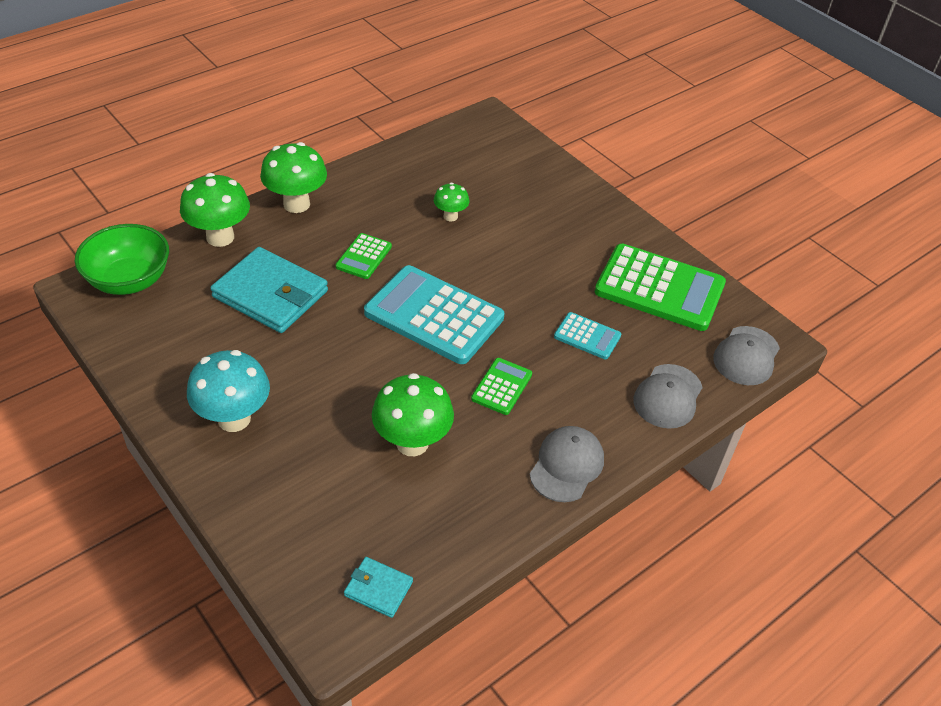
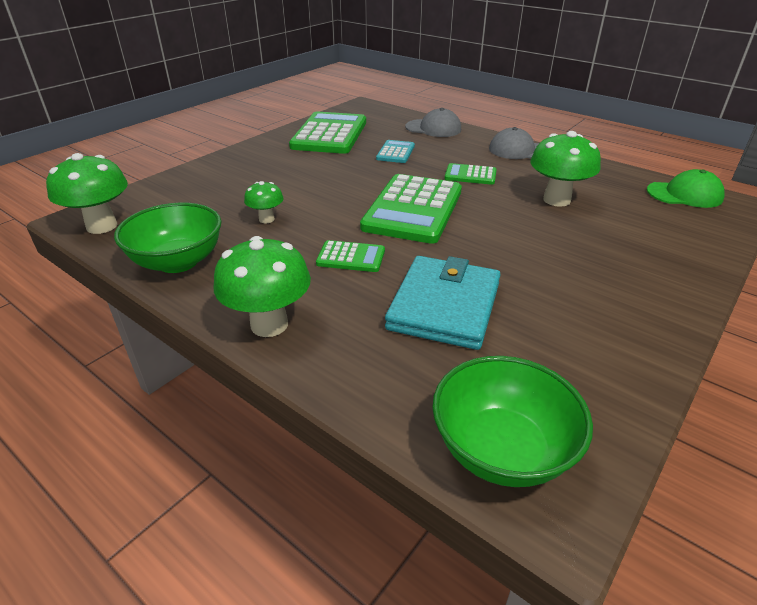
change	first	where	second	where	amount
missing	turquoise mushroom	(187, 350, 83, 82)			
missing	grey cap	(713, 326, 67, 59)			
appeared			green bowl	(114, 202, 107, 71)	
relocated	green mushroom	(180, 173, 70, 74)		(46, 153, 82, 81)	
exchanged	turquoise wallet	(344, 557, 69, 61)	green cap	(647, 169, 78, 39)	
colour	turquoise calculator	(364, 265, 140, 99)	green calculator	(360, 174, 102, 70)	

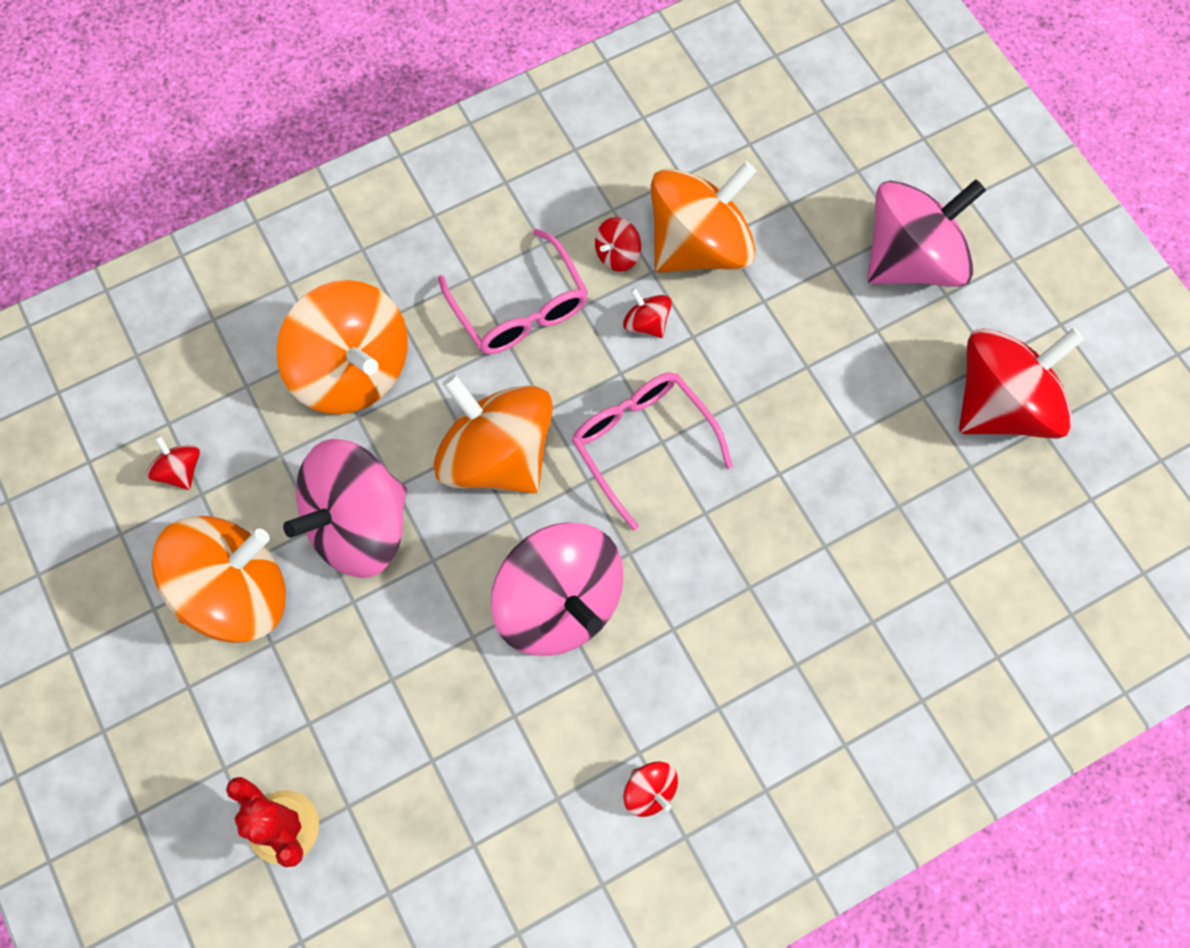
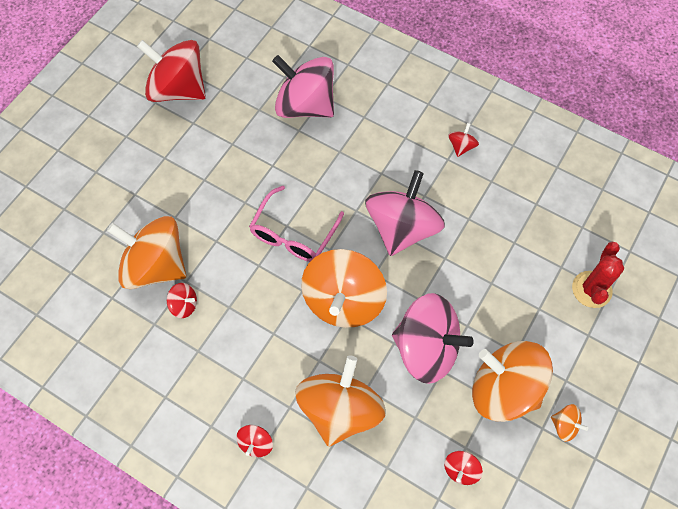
change	first	where	second	where	amount
missing	pink glasses	(438, 228, 150, 126)			
appeared			orange spinning top	(551, 404, 37, 38)	
relocated	red spinning top	(623, 288, 49, 50)		(236, 425, 37, 32)	
relocated	pink spinning top	(867, 179, 119, 108)		(272, 55, 62, 63)	

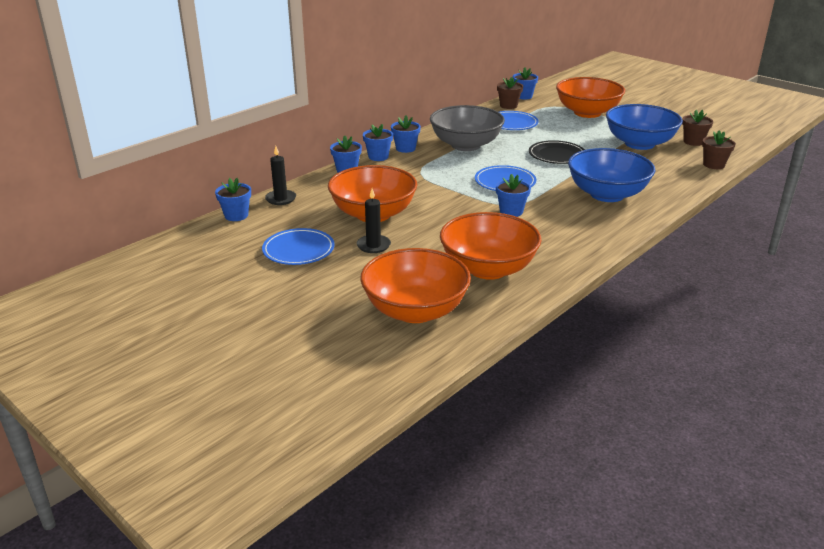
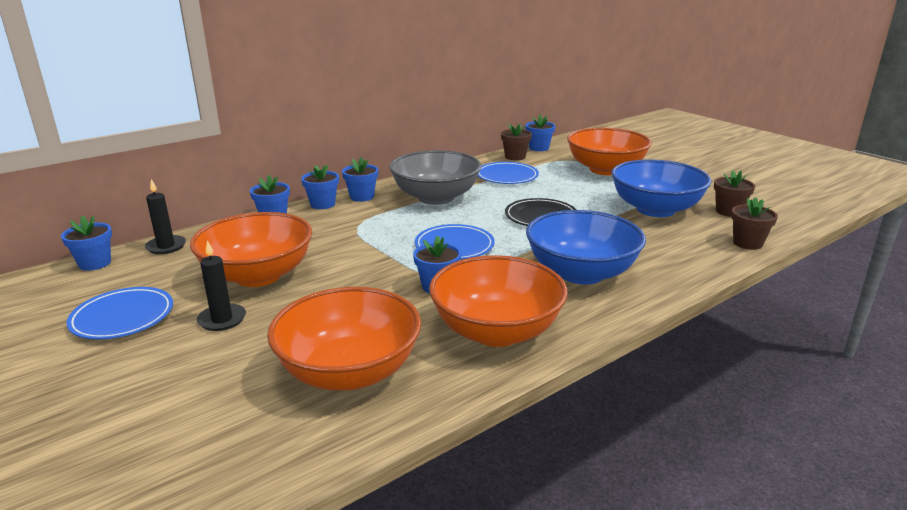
change	first	where	second	where	amount
relocated	orange bowl	(360, 248, 111, 75)		(429, 255, 138, 92)	

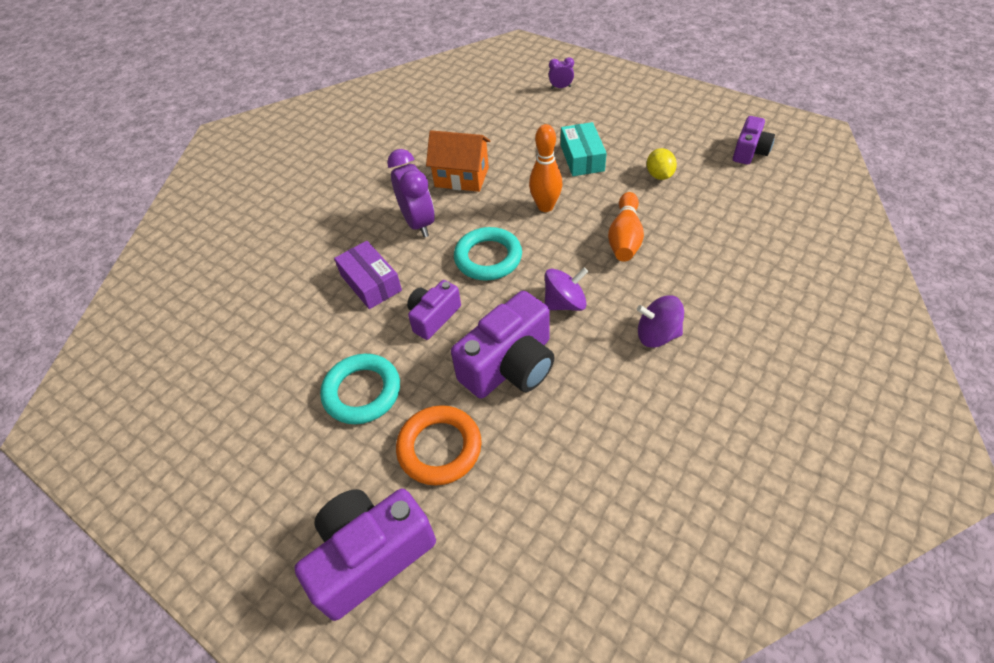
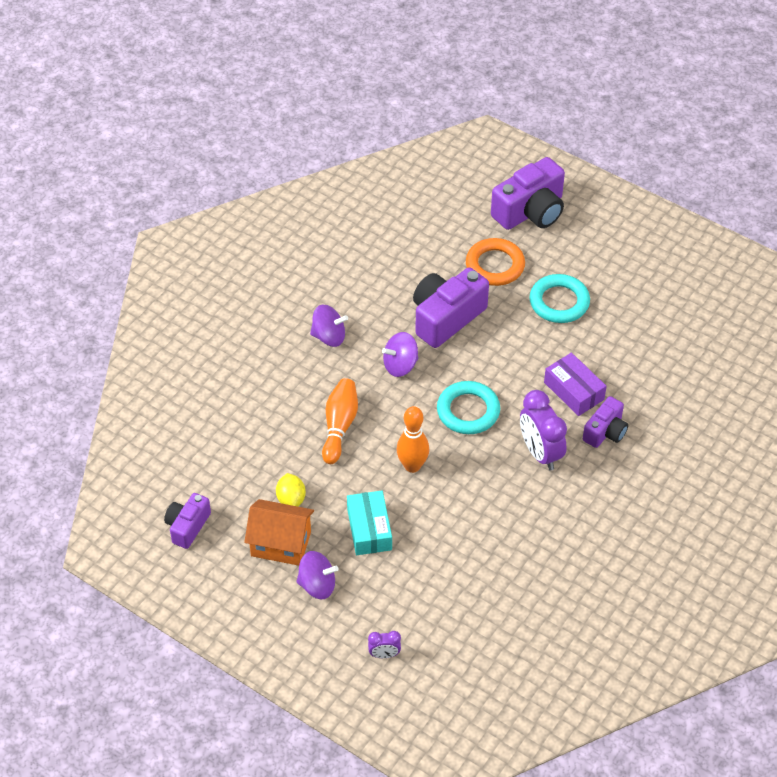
change	first	where	second	where	amount
appeared			purple spinning top	(296, 551, 43, 48)	
relocated	purple camera	(407, 280, 54, 60)		(583, 396, 45, 52)	
relocated	orange house	(426, 130, 64, 62)		(244, 499, 70, 67)	

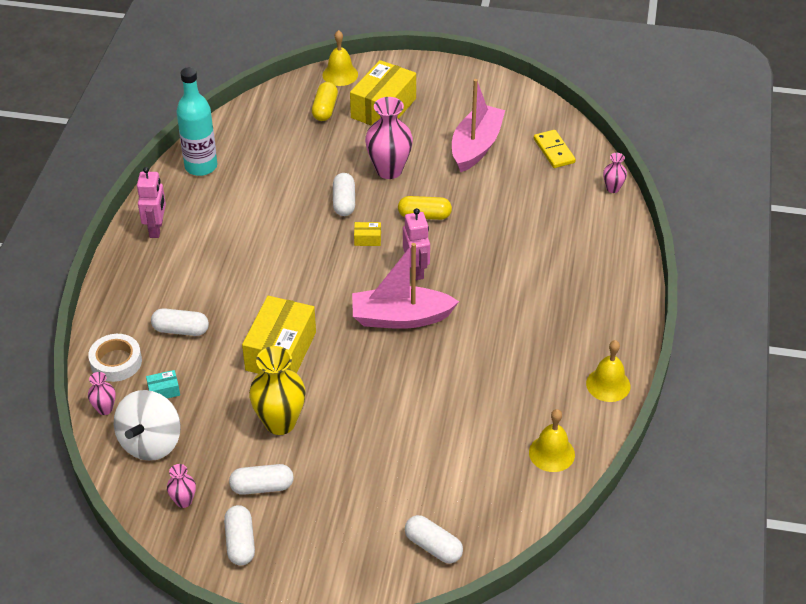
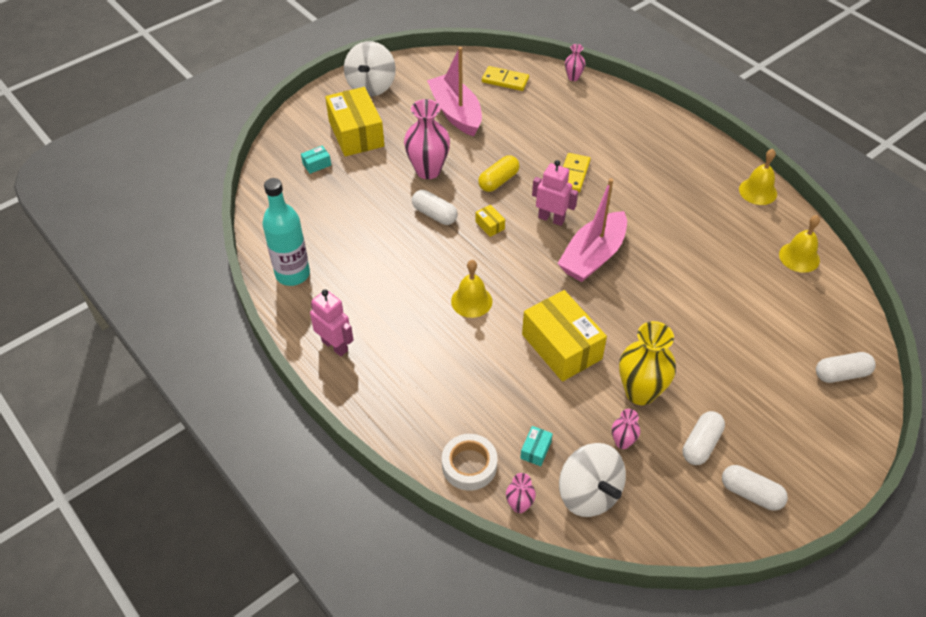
change	first	where	second	where	amount
missing	white capsule	(151, 308, 58, 28)			
appeared			white spinning top	(344, 41, 52, 55)	
appeared			yellow domino	(563, 153, 28, 39)	
relocated	pink vase	(167, 464, 29, 44)		(612, 409, 28, 40)	
relocated	yellow bell	(323, 30, 35, 56)		(451, 260, 42, 58)	
exchanged	yellow capsule	(312, 82, 26, 39)	turquoise box	(301, 145, 30, 29)	
spun	yellow box	(354, 222, 27, 24)		(475, 205, 30, 32)	75 degrees counterclockwise

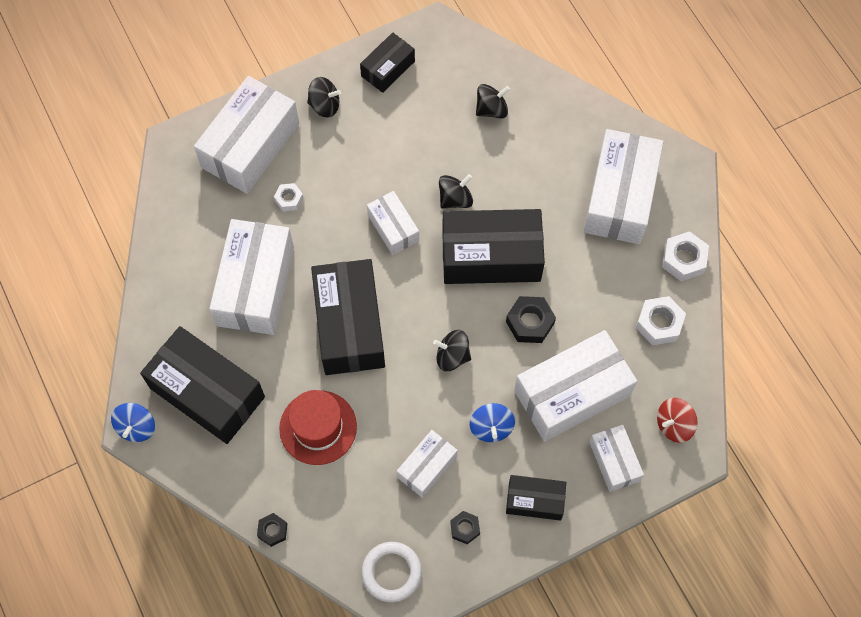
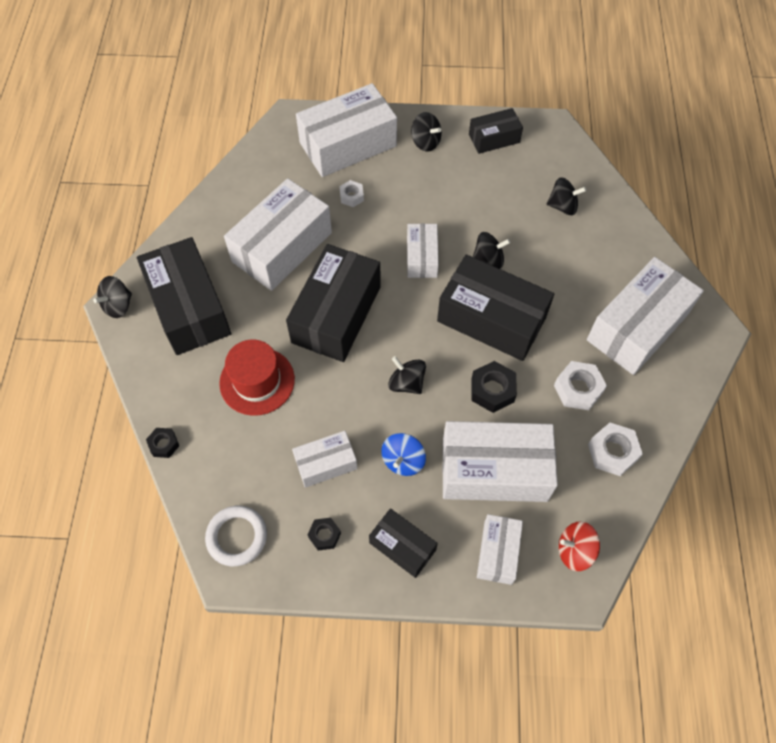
change	first	where	second	where	amount
relocated	white nut	(662, 231, 47, 50)		(554, 361, 53, 49)	
colour	blue spinning top	(111, 403, 44, 39)	black spinning top	(93, 276, 39, 42)	

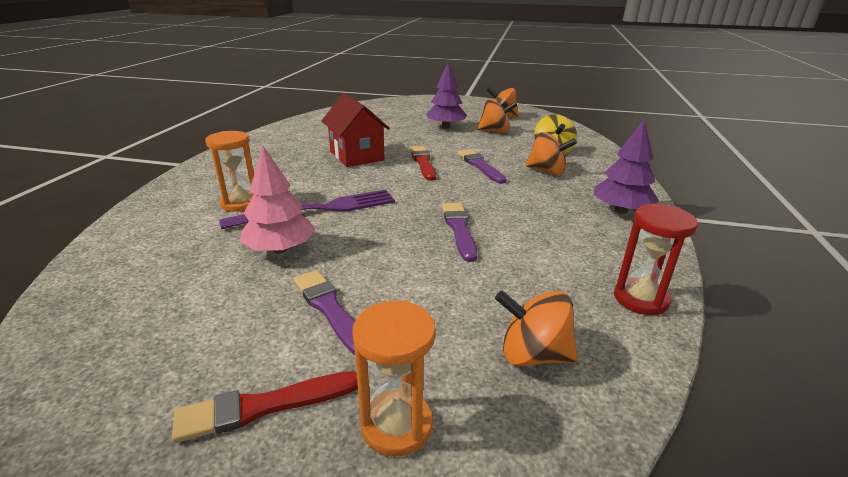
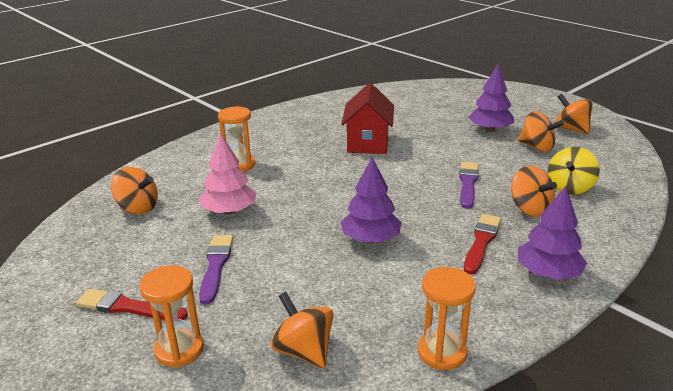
change	first	where	second	where	amount
missing	purple fork	(220, 190, 175, 39)			
appeared			orange spinning top	(111, 167, 47, 47)	
relocated	red brush	(410, 146, 26, 35)		(464, 214, 37, 60)	
exchanged	purple brush	(442, 203, 35, 59)	purple tree	(341, 157, 61, 86)	
colour	red hourglass	(614, 204, 84, 111)	orange hourglass	(418, 267, 58, 103)	

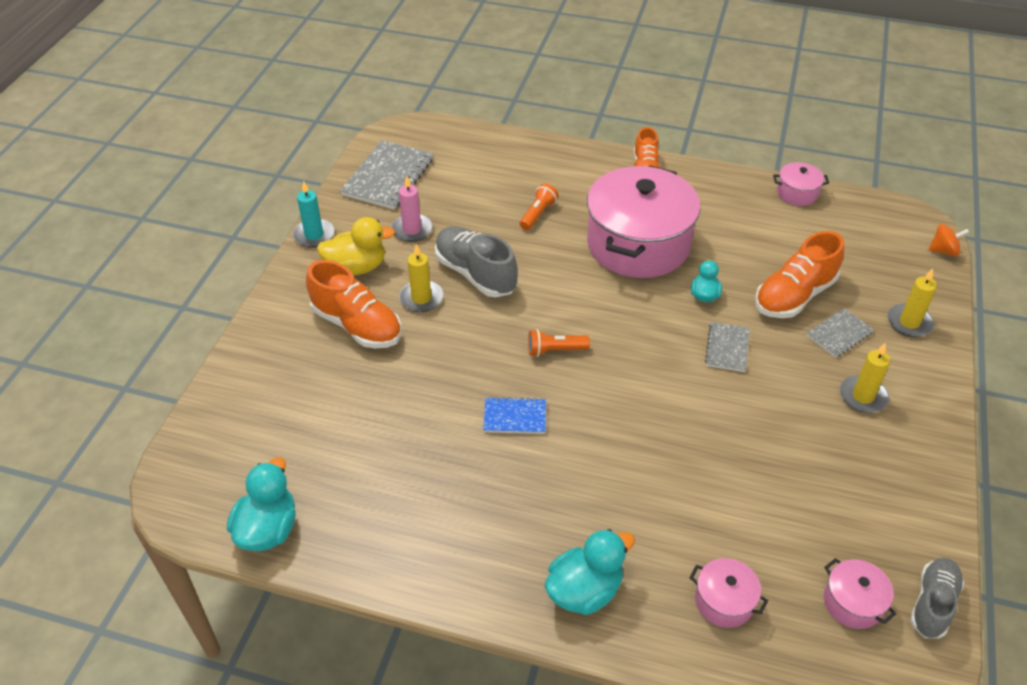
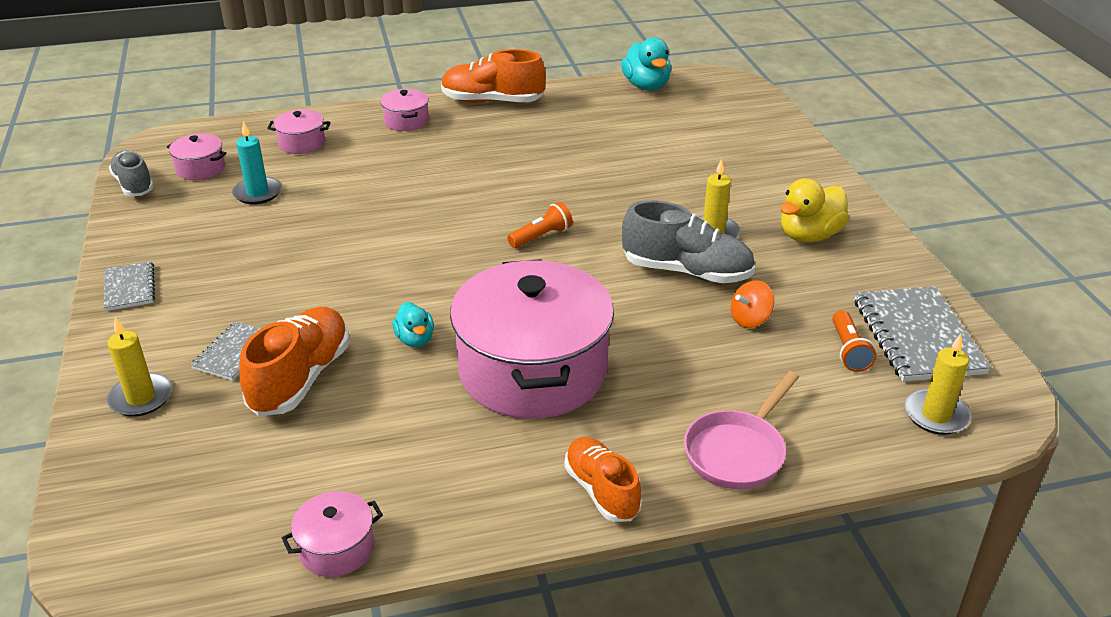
change	first	where	second	where	amount
missing	pink candle	(391, 176, 42, 66)			
missing	blue notebook	(483, 397, 63, 37)			
appeared			pink pan	(684, 371, 115, 119)	
relocated	turquoise candle	(293, 180, 42, 68)		(232, 121, 50, 83)	
relocated	orange shoe	(306, 260, 96, 88)		(441, 49, 105, 54)	
relocated	orange flashlight	(520, 183, 39, 47)		(832, 310, 45, 62)	
relocated	grey notebook	(705, 322, 45, 50)		(103, 261, 52, 50)	
relocated	yellow candle	(840, 342, 50, 71)		(905, 334, 66, 101)	
relocated	orange spinning top	(929, 224, 40, 33)		(731, 280, 43, 48)	
exchanged	turquoise duck	(545, 529, 90, 86)	pink pot	(381, 89, 48, 42)	
spun	grey shoe	(910, 558, 54, 81)		(109, 150, 45, 46)	150 degrees clockwise

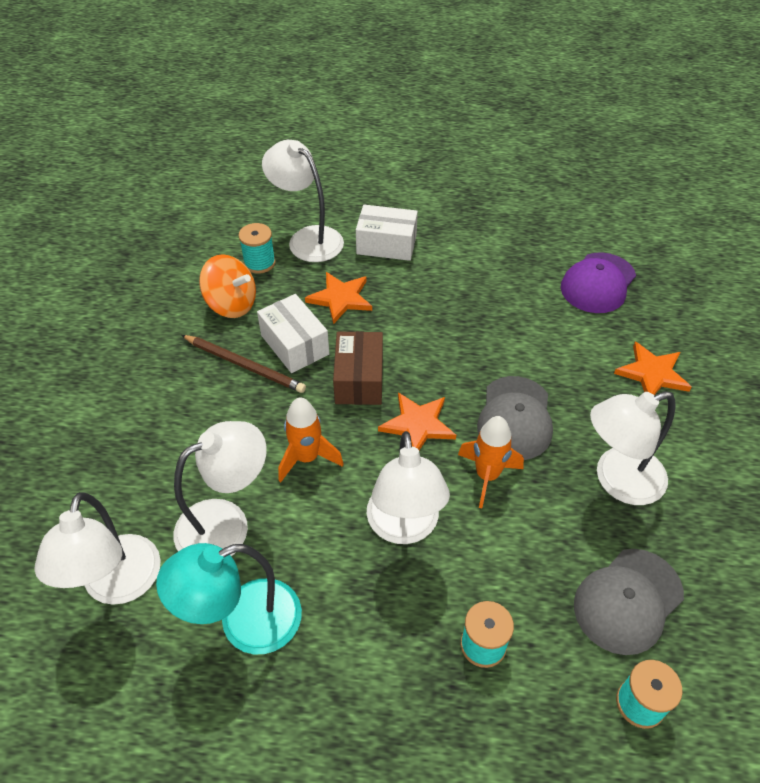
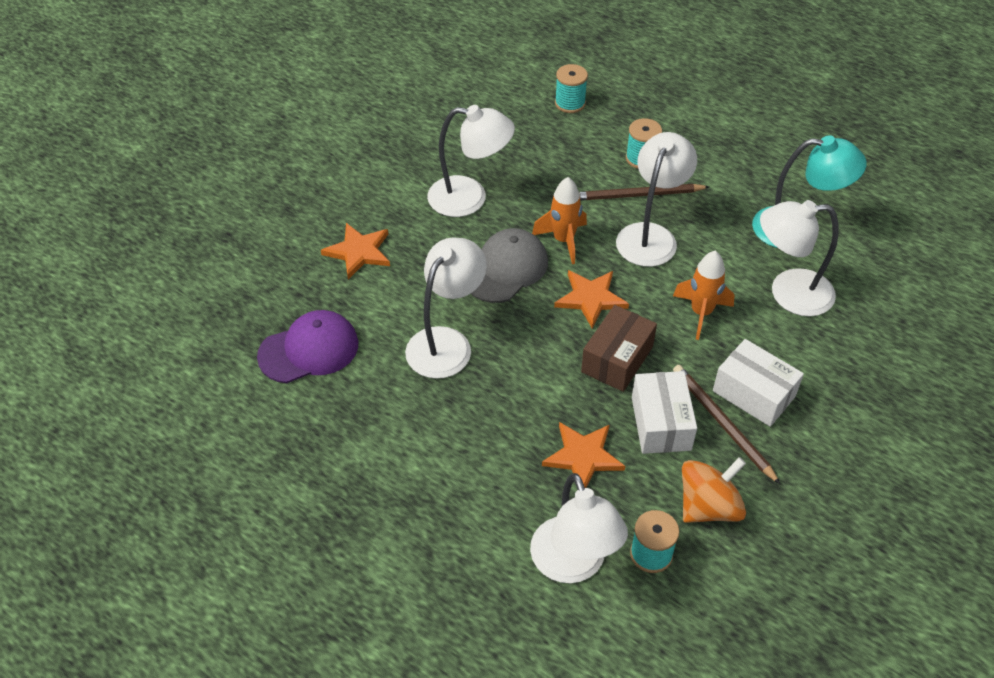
change	first	where	second	where	amount
missing	grey cap	(574, 549, 110, 106)			
appeared			brown pencil	(579, 184, 130, 17)	
relocated	white lamp	(34, 492, 127, 113)		(405, 237, 82, 142)	
relocated	white box	(356, 205, 62, 56)		(713, 339, 91, 88)	
spun	orange spinning top	(199, 254, 57, 64)		(682, 457, 64, 66)	90 degrees clockwise

